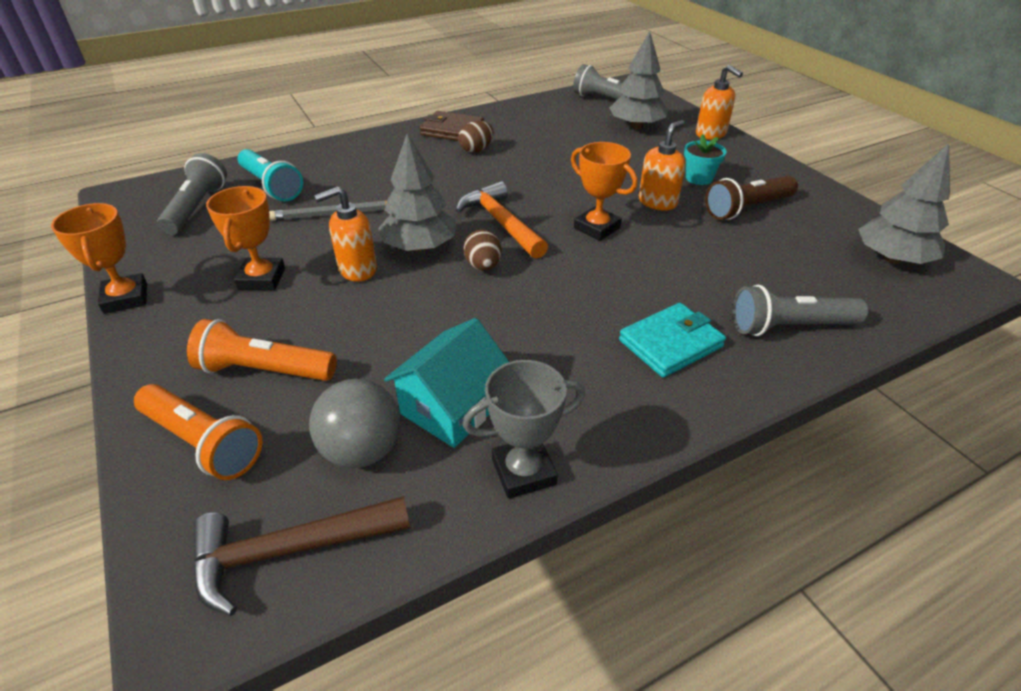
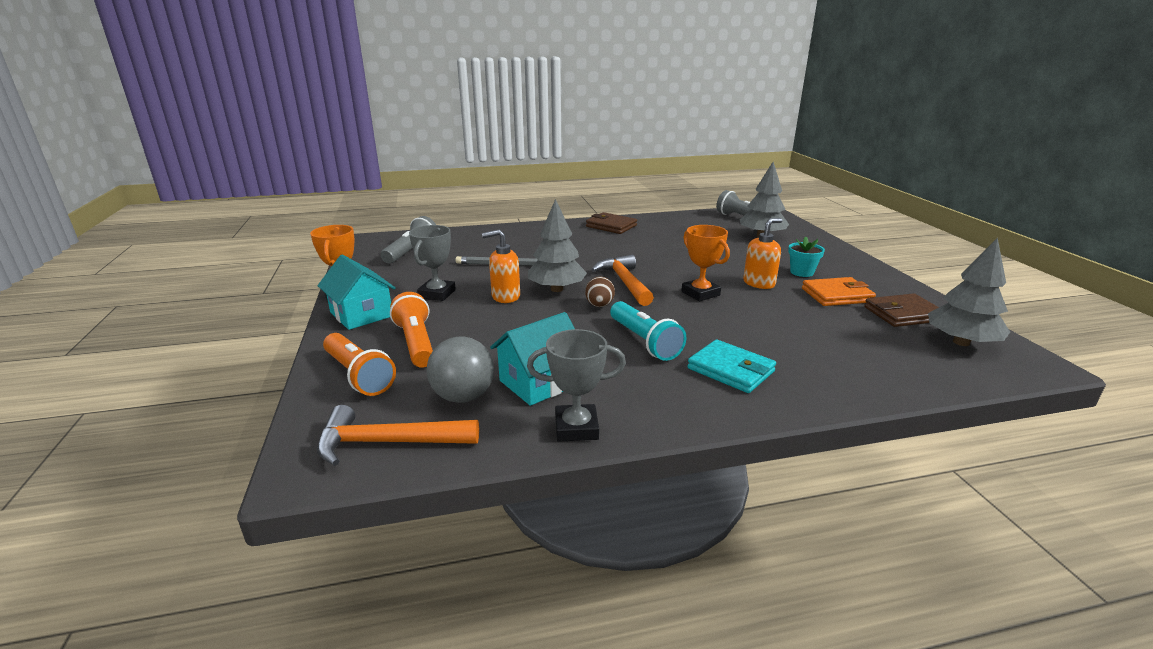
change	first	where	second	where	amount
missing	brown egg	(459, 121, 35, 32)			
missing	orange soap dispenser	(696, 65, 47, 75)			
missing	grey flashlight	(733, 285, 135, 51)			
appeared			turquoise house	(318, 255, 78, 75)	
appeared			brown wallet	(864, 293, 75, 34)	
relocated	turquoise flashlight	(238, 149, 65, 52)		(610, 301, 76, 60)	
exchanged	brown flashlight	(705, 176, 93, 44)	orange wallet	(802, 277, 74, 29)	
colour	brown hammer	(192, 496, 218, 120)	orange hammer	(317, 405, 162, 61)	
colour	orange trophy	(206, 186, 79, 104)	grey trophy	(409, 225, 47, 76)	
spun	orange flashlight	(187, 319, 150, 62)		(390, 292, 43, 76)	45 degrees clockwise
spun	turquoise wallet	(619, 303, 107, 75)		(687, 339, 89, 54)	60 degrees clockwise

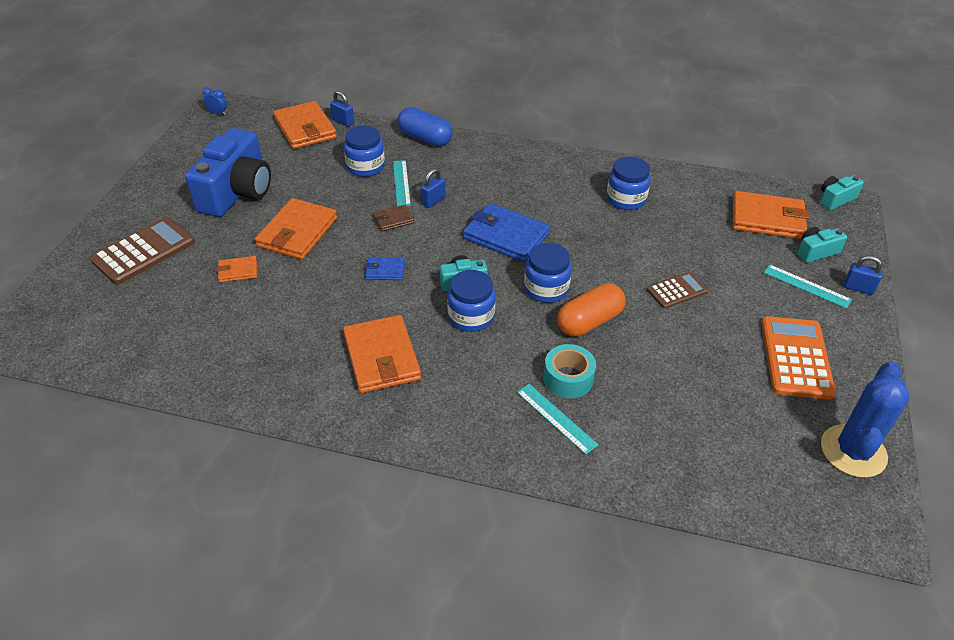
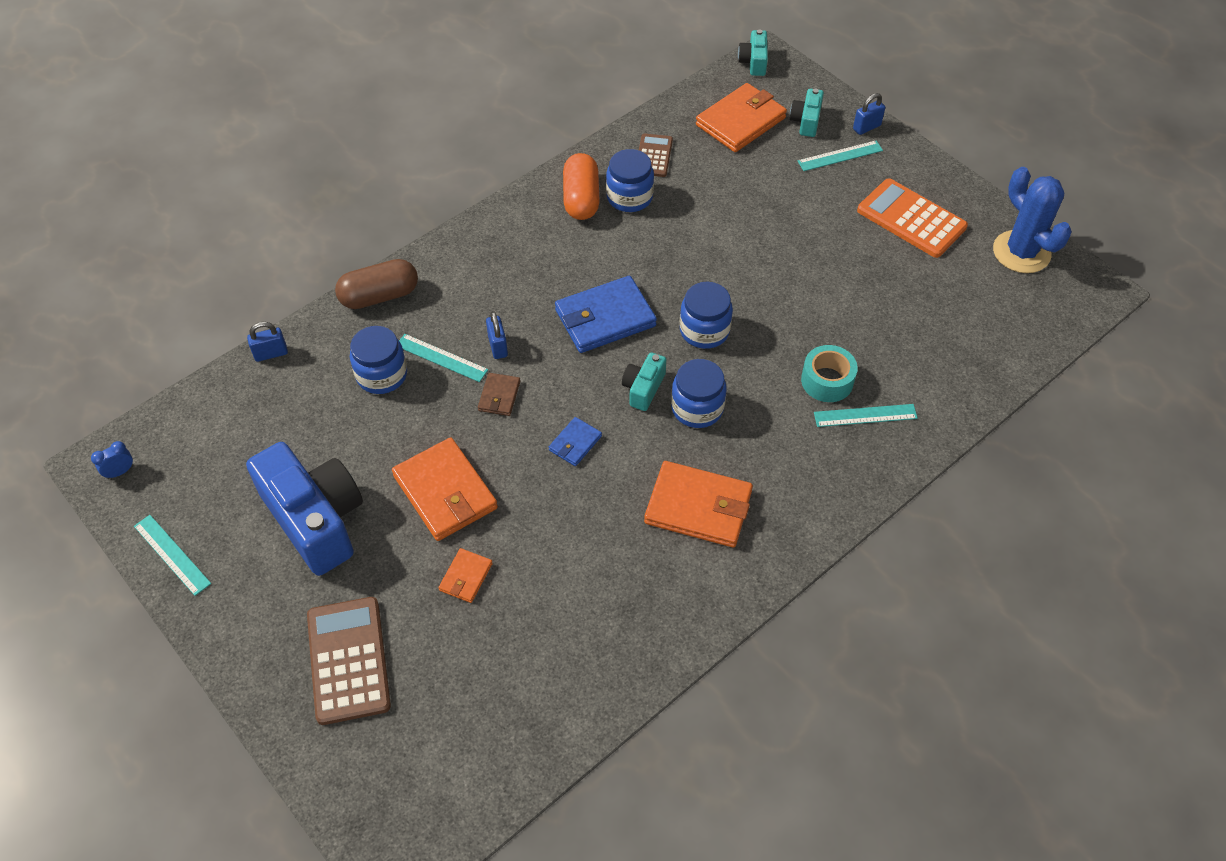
change	first	where	second	where	amount
missing	orange wallet	(273, 101, 64, 48)			
appeared			turquoise ruler	(134, 515, 77, 81)	
relocated	orange capsule	(557, 283, 68, 54)		(563, 153, 37, 67)	
relocated	brown calculator	(647, 272, 61, 37)		(639, 133, 34, 44)	
colour	blue capsule	(397, 107, 56, 40)	brown capsule	(335, 259, 83, 50)	

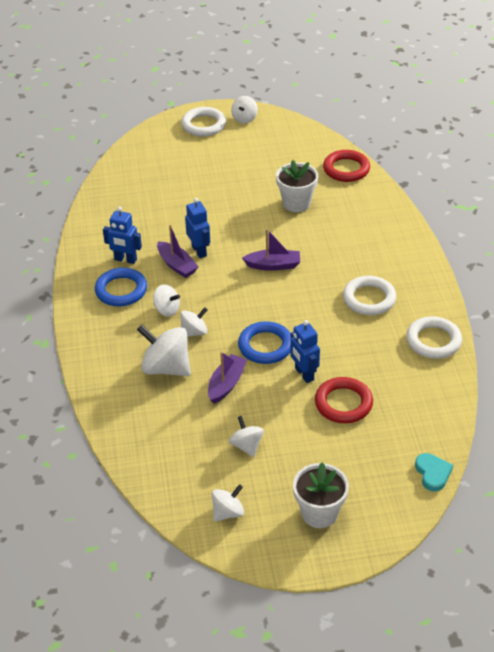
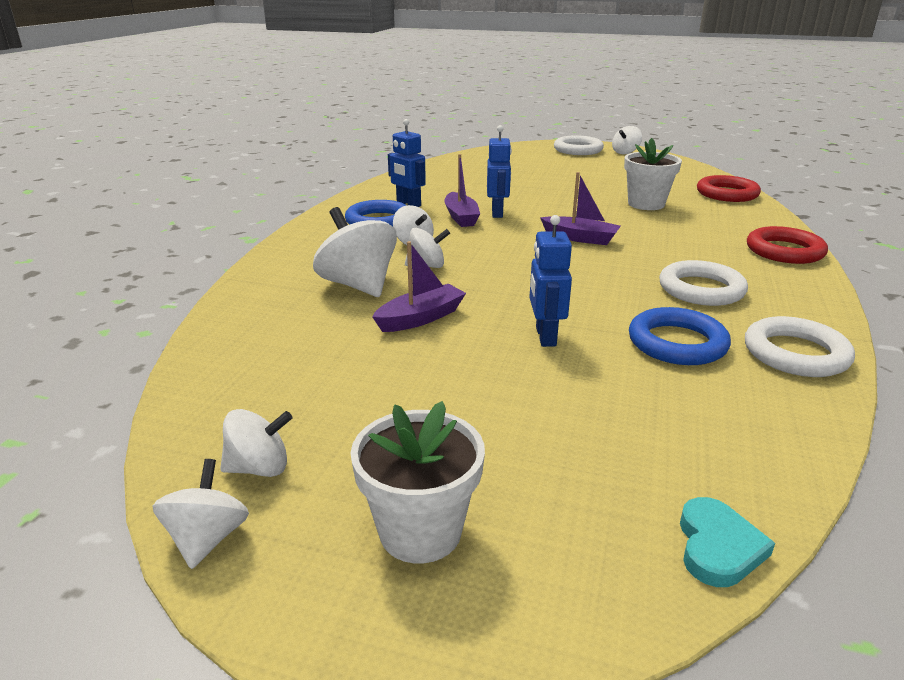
change	first	where	second	where	amount
relocated	white spinning top	(229, 416, 35, 41)		(152, 459, 97, 110)	
relocated	blue ring	(238, 321, 53, 43)		(629, 307, 102, 58)	
relocated	red ring	(315, 377, 58, 46)		(747, 226, 81, 38)	

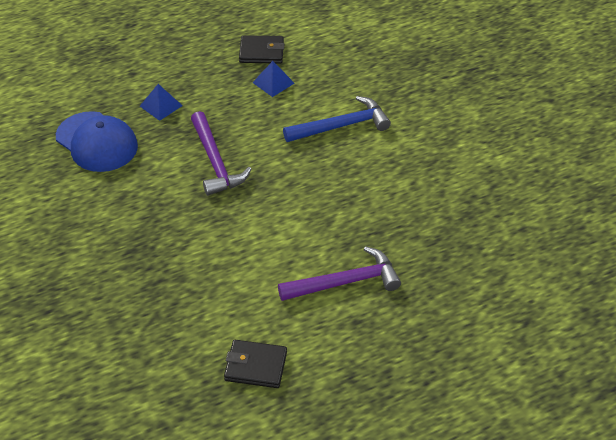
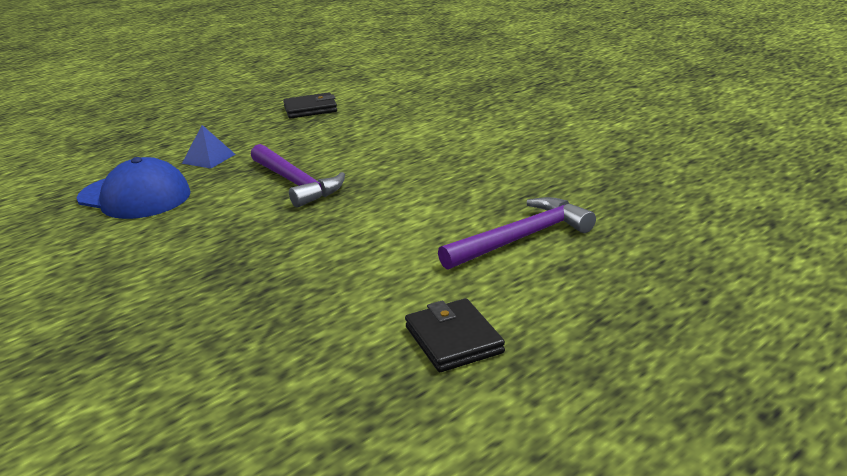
change	first	where	second	where	amount
missing	blue pyramid	(252, 61, 43, 36)			
missing	blue hammer	(283, 96, 108, 46)			
spun	black wallet	(224, 340, 63, 48)		(405, 298, 100, 74)	75 degrees clockwise

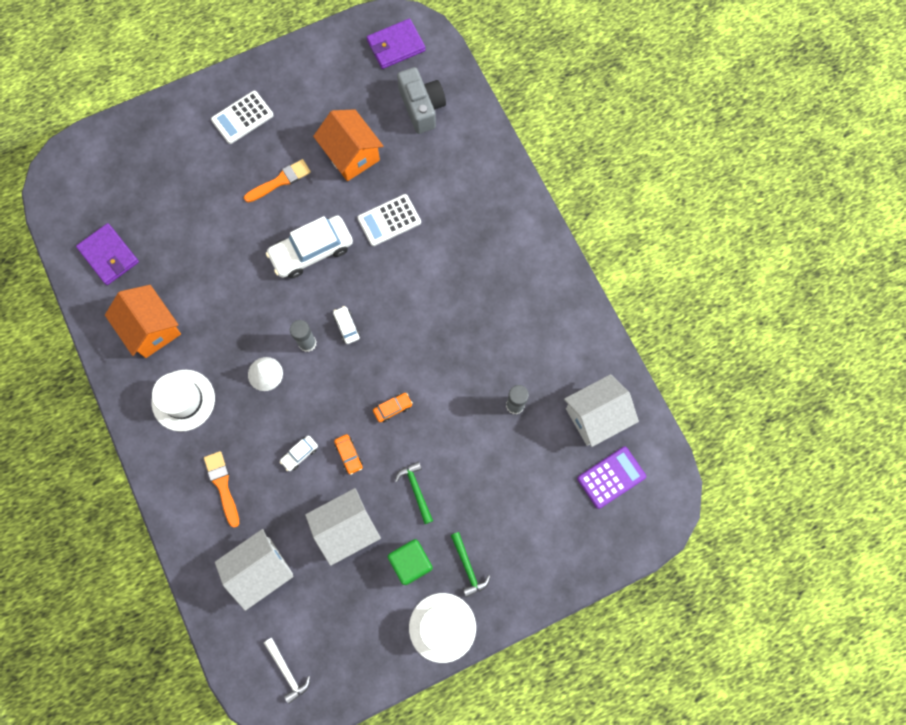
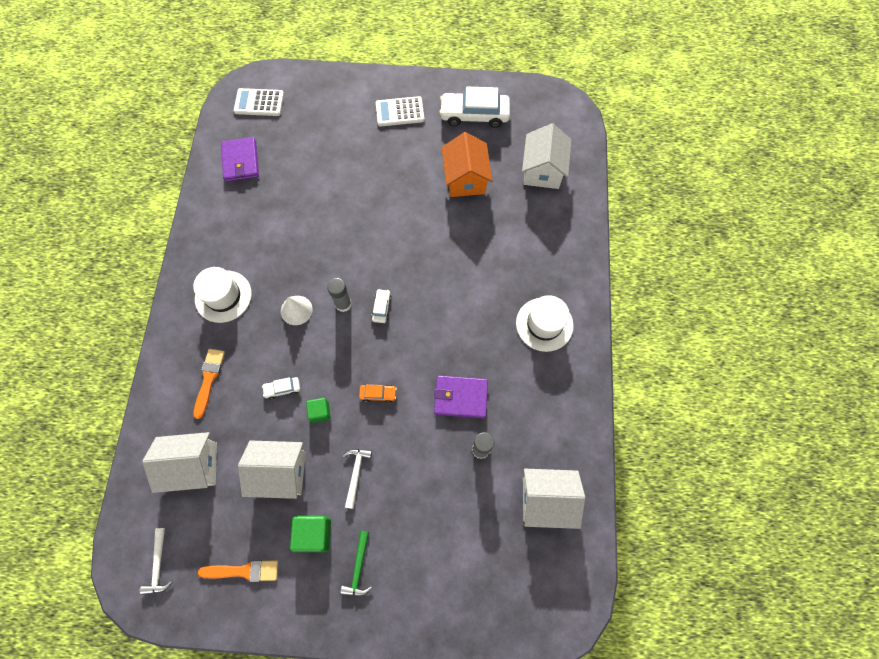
change	first	where	second	where	amount
missing	orange house	(105, 285, 76, 73)			
missing	purple calculator	(577, 447, 69, 62)			
relocated	orange brush	(244, 159, 67, 44)		(198, 560, 80, 22)	
relocated	white car	(266, 215, 87, 64)		(439, 87, 71, 41)	
relocated	white calculator	(357, 194, 64, 52)		(234, 88, 50, 28)	
relocated	purple wallet	(367, 18, 59, 51)		(434, 376, 54, 43)	
relocated	white hat	(409, 593, 67, 70)		(516, 295, 58, 57)	
exchanged	orange car	(334, 434, 29, 41)	green cube	(306, 398, 25, 25)	
exchanged	grey camera	(397, 67, 49, 67)	white house	(522, 123, 49, 66)	
colour	green hammer	(395, 461, 38, 63)	white hammer	(343, 449, 29, 60)	

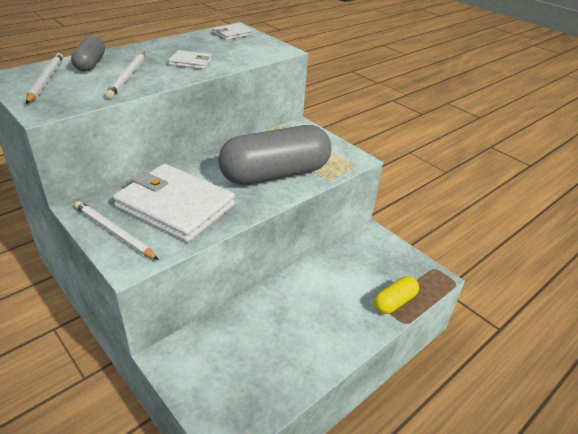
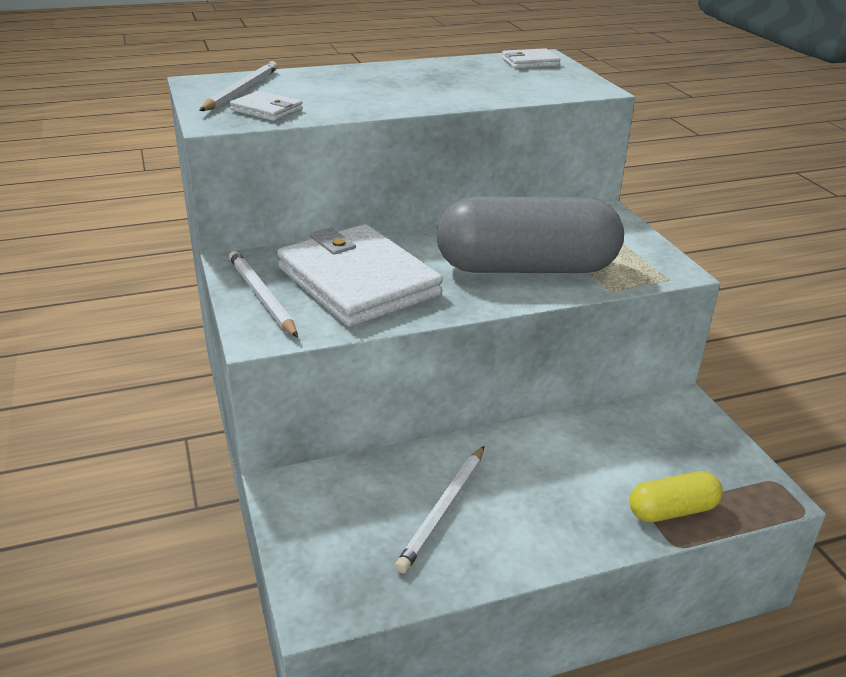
change	first	where	second	where	amount
missing	grey capsule	(71, 36, 34, 36)			
relocated	white pencil	(105, 52, 40, 47)		(395, 446, 89, 127)	
relocated	white wallet	(168, 50, 44, 19)		(230, 90, 73, 31)	

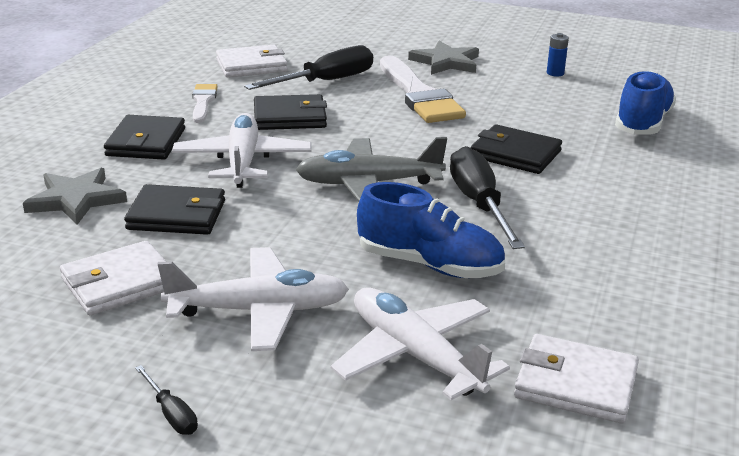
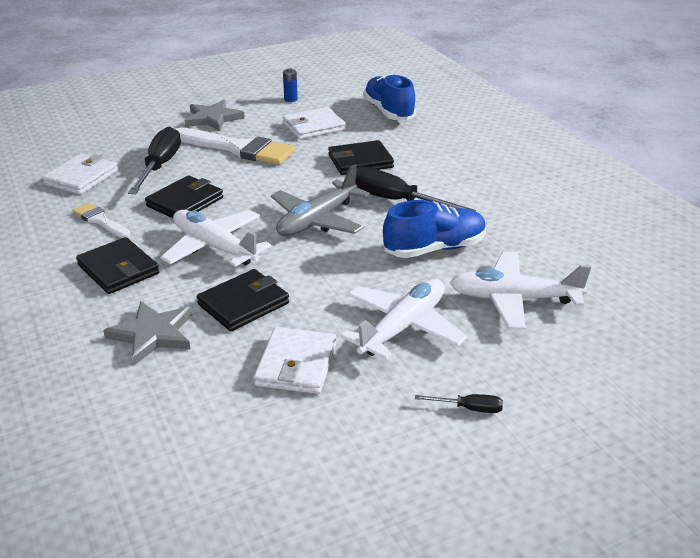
change	first	where	second	where	amount
relocated	white wallet	(514, 334, 125, 89)		(283, 107, 63, 32)	

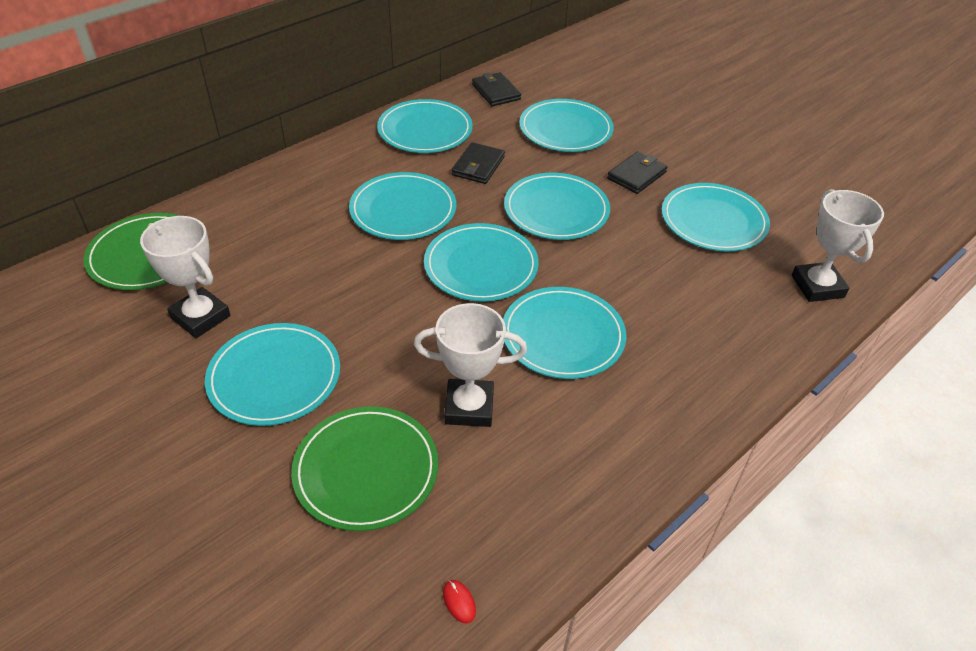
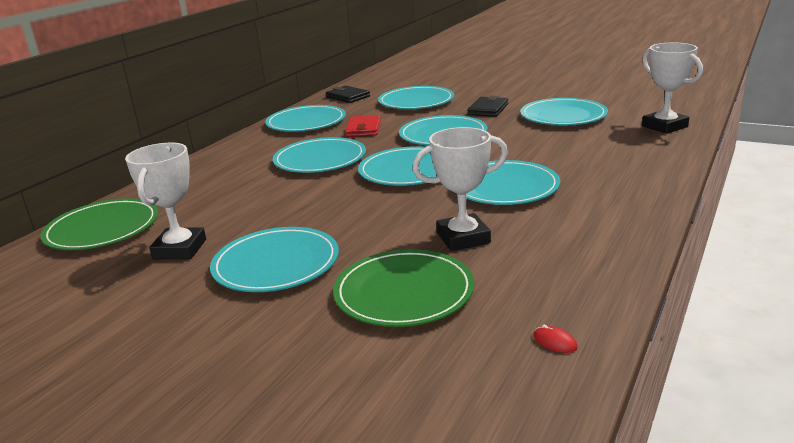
change	first	where	second	where	amount
colour	black wallet	(452, 142, 53, 42)	red wallet	(345, 115, 36, 22)	
spun	white trophy	(140, 216, 91, 122)		(125, 143, 81, 116)	75 degrees clockwise

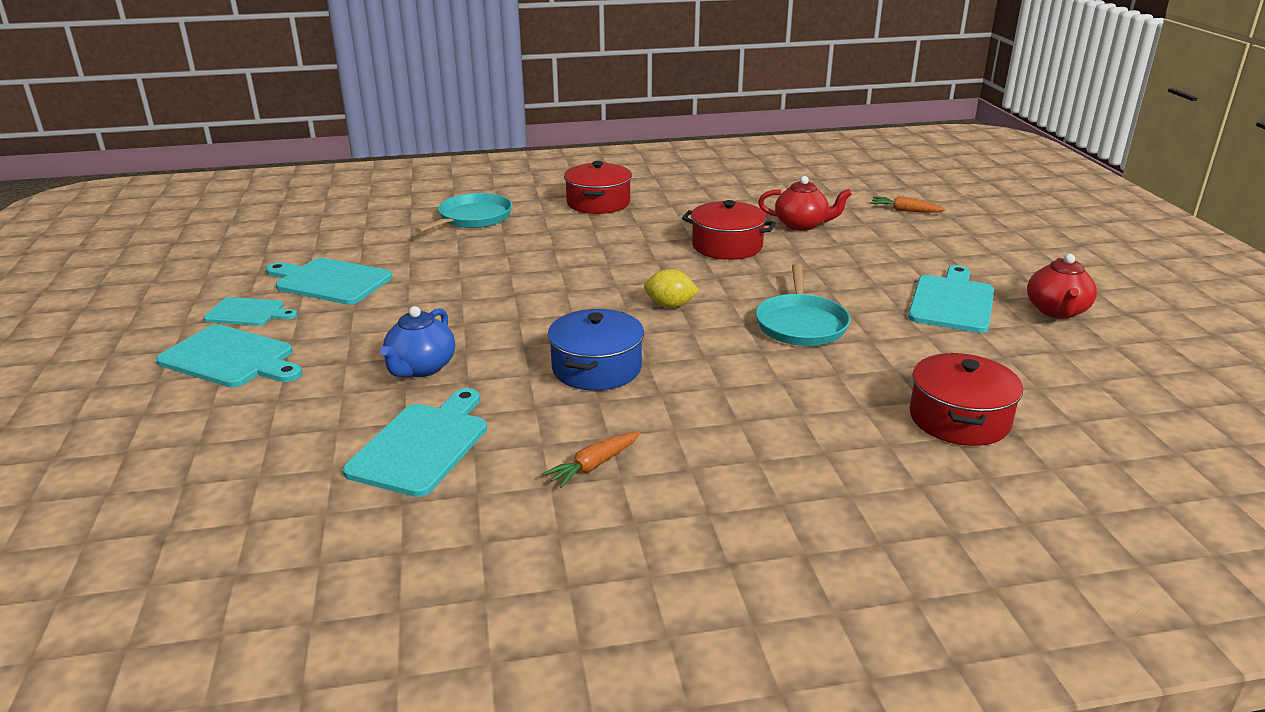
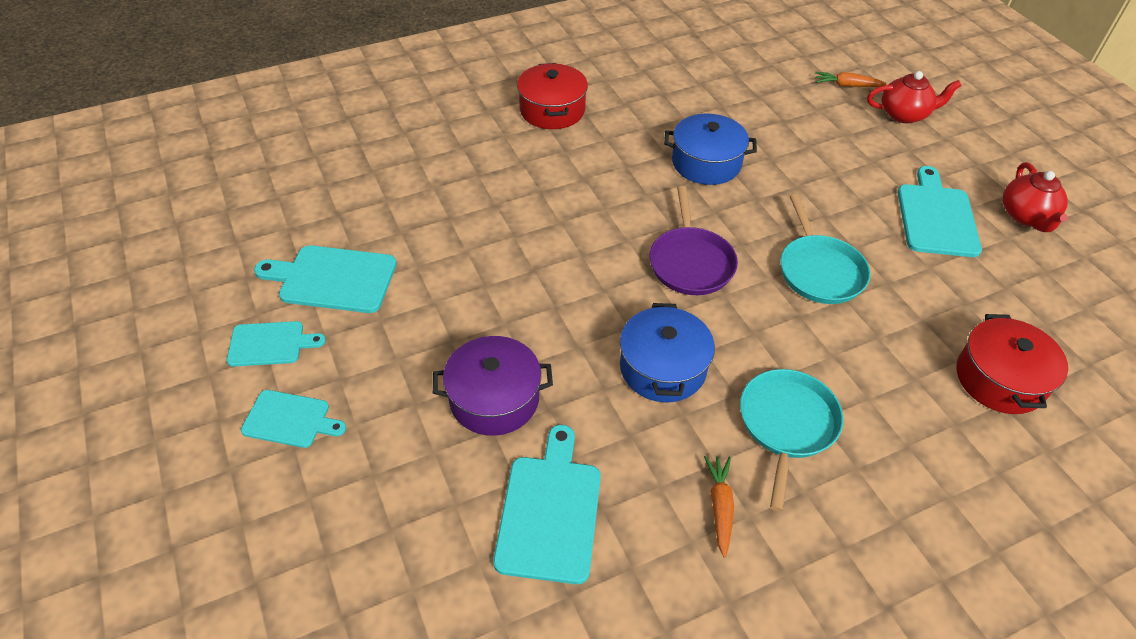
change	first	where	second	where	amount
relocated	turquoise pan	(415, 193, 97, 40)		(740, 369, 103, 143)	
relocated	red teapot	(758, 176, 94, 55)		(867, 71, 95, 52)	
exchanged	blue teapot	(380, 306, 75, 71)	purple pot	(433, 336, 120, 100)	
exchanged	yellow lemon	(644, 269, 55, 39)	purple pan	(649, 186, 89, 109)	
colour	red pot	(682, 200, 94, 60)	blue pot	(664, 114, 93, 71)	
spun	orange carrot	(542, 432, 98, 56)		(704, 456, 30, 102)	150 degrees clockwise
size	turquoise cutting board	(156, 324, 146, 63)		(241, 390, 105, 58)	x0.63

